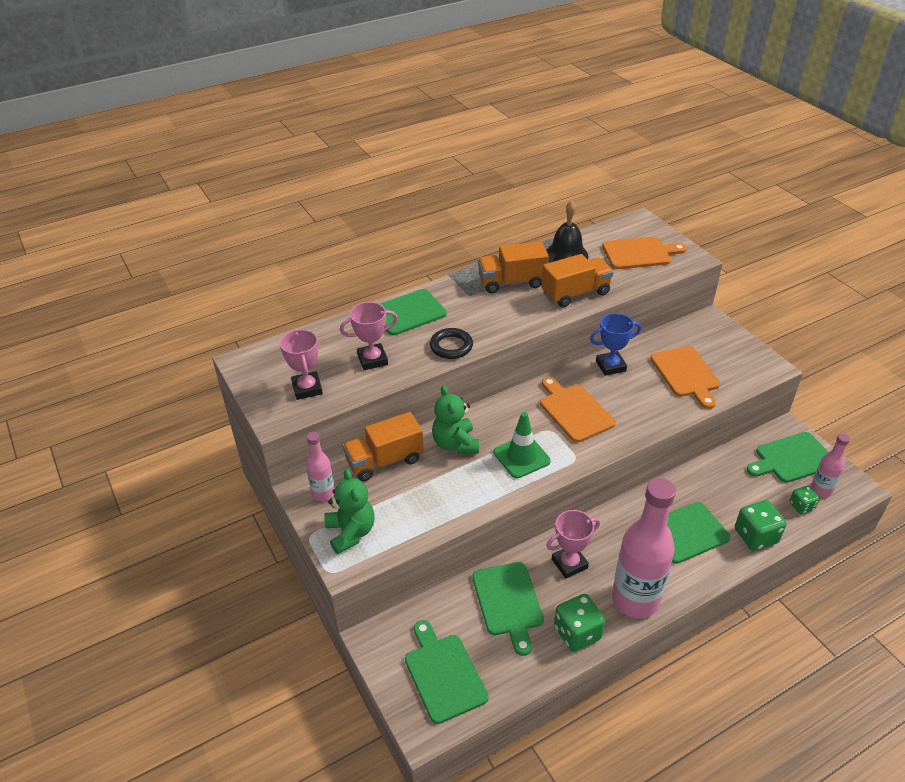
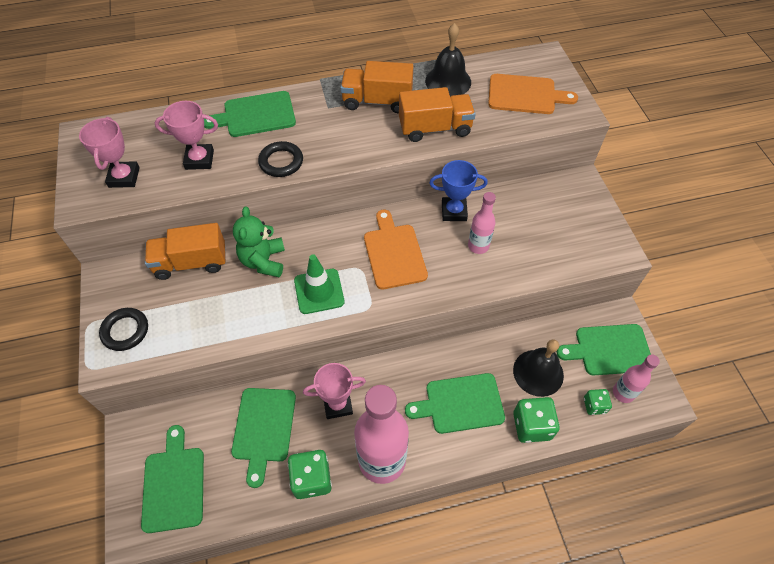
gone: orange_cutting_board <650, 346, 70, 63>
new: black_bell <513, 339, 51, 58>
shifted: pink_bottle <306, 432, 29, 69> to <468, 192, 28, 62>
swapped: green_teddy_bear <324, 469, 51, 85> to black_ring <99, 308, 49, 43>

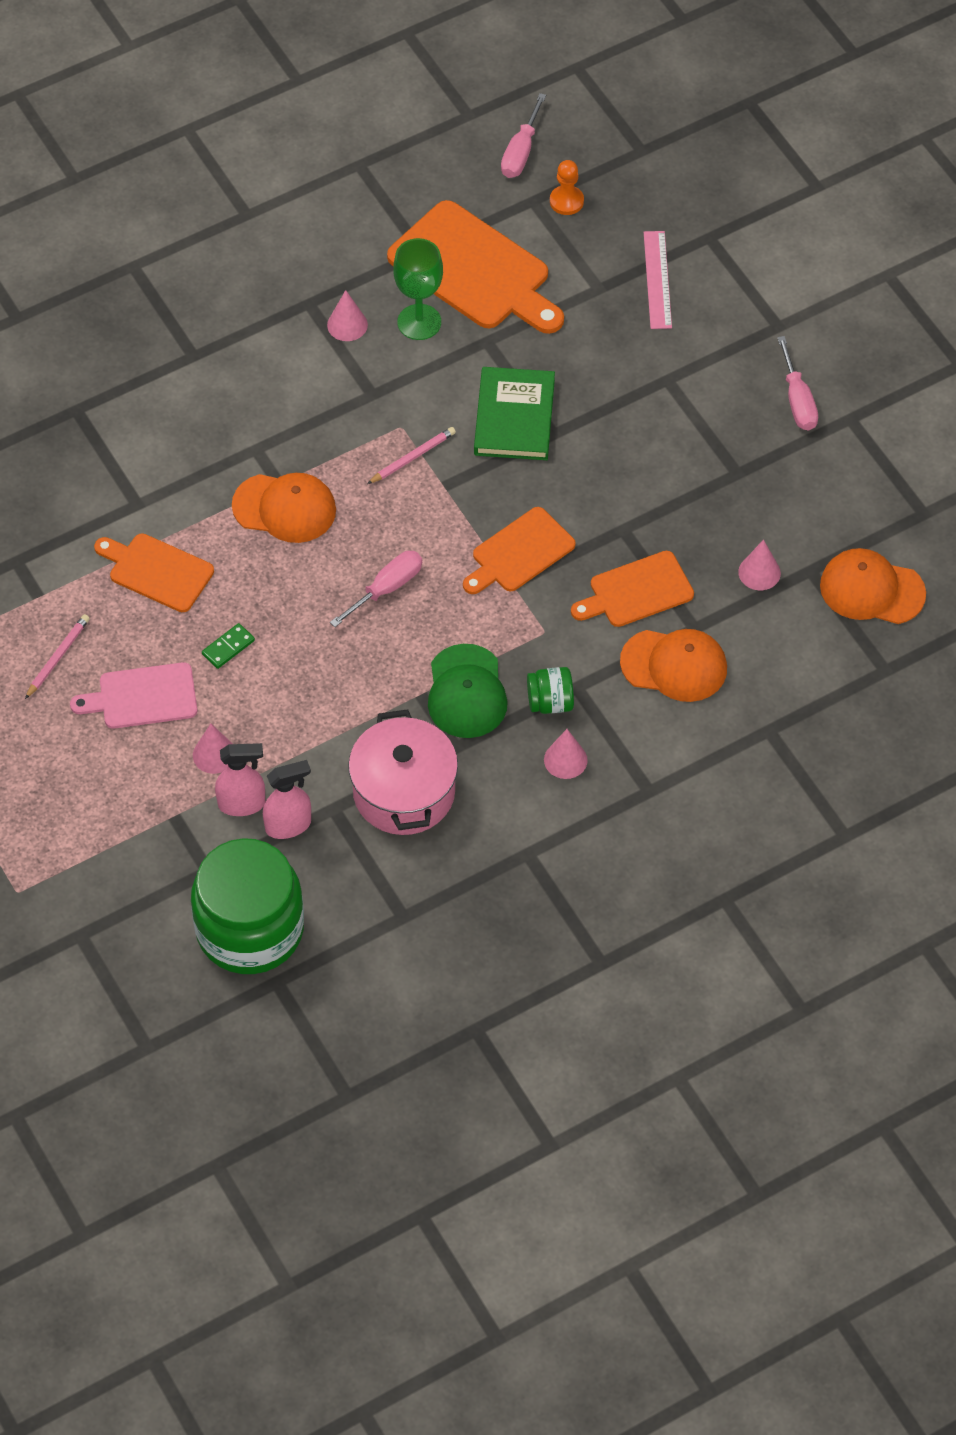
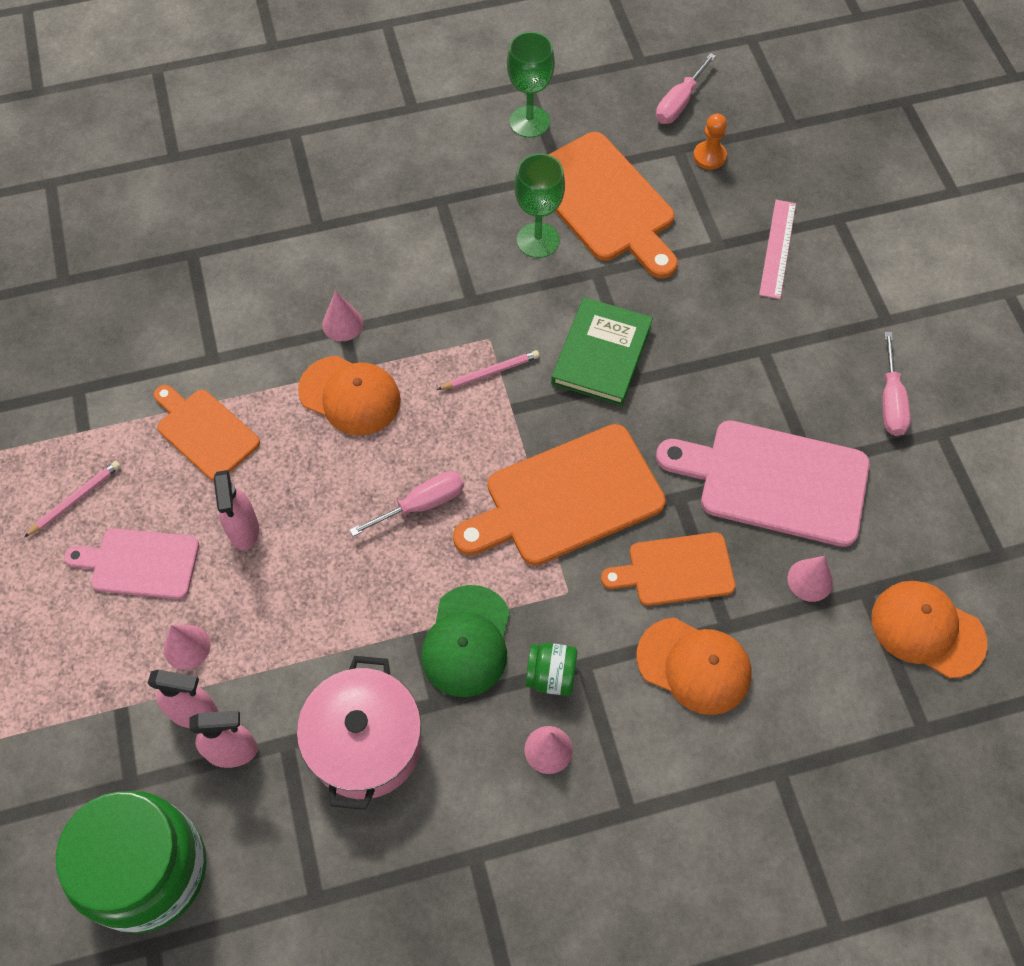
new: green_goblet <507, 32, 48, 106>; pink_cutting_board <656, 420, 214, 127>
shifted: pink_cone <327, 290, 41, 51> to <322, 291, 41, 50>
swapped: green_domino <202, 623, 53, 46> to pink_spray_bottle <214, 470, 45, 80>
scaled: orange_cutting_board <463, 507, 113, 87> = <453, 424, 213, 142> x1.65

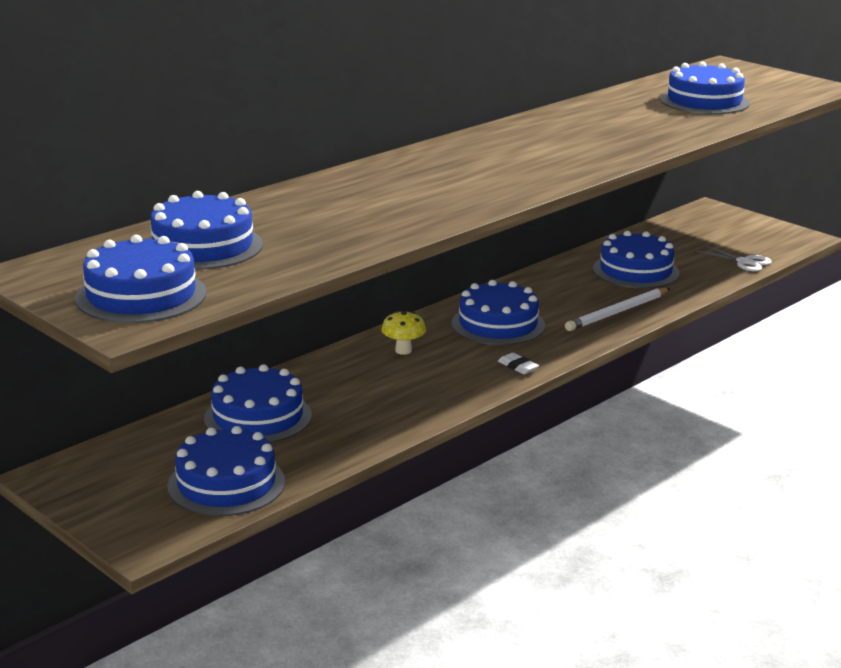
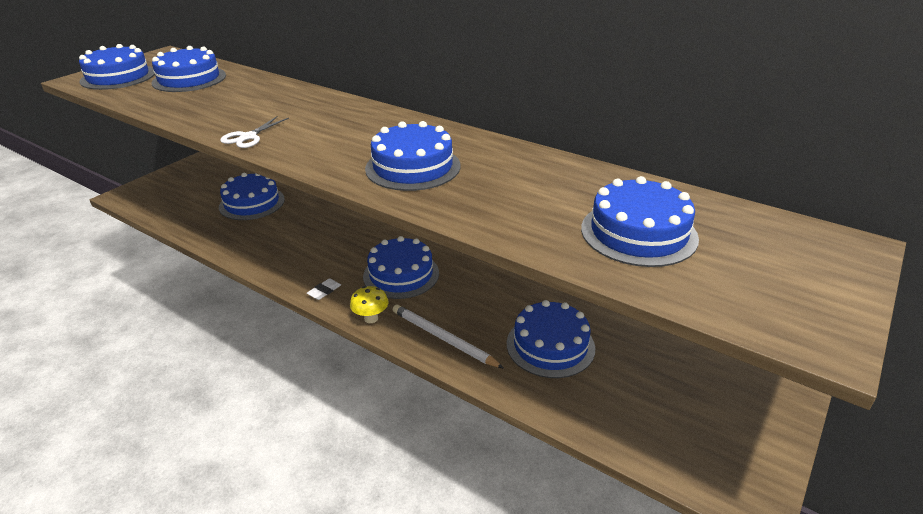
shifted: blue_cake <167, 426, 118, 90> to <365, 121, 95, 70>; yellow_mushroom <381, 311, 45, 44> to <350, 286, 39, 37>; white_scissors <696, 245, 75, 26> to <220, 116, 69, 32>

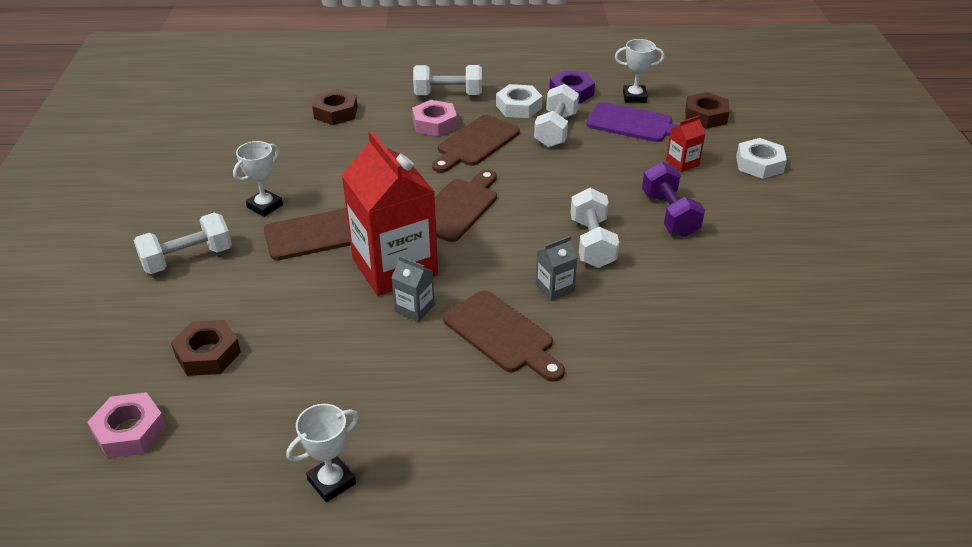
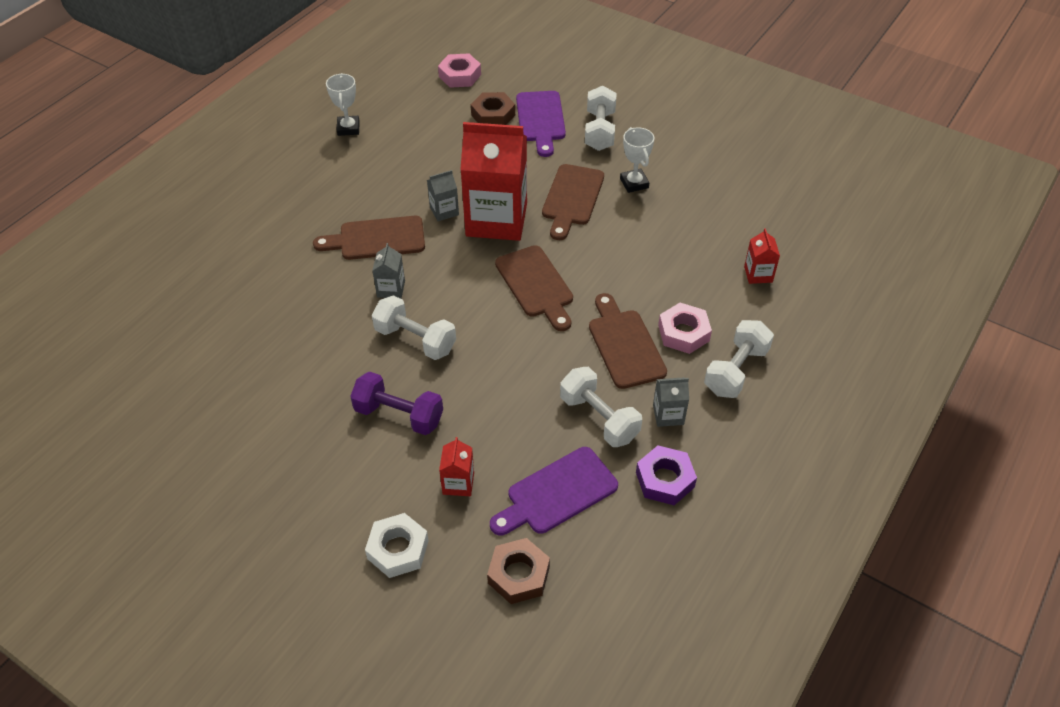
gone: white_trophy <615, 39, 49, 64>
new: purple_cutting_board <516, 91, 50, 66>
swapped: brown_nut <312, 89, 46, 36> to red_carton <744, 228, 36, 56>; white_nut <496, 84, 47, 34> to grey_carton <653, 377, 36, 50>

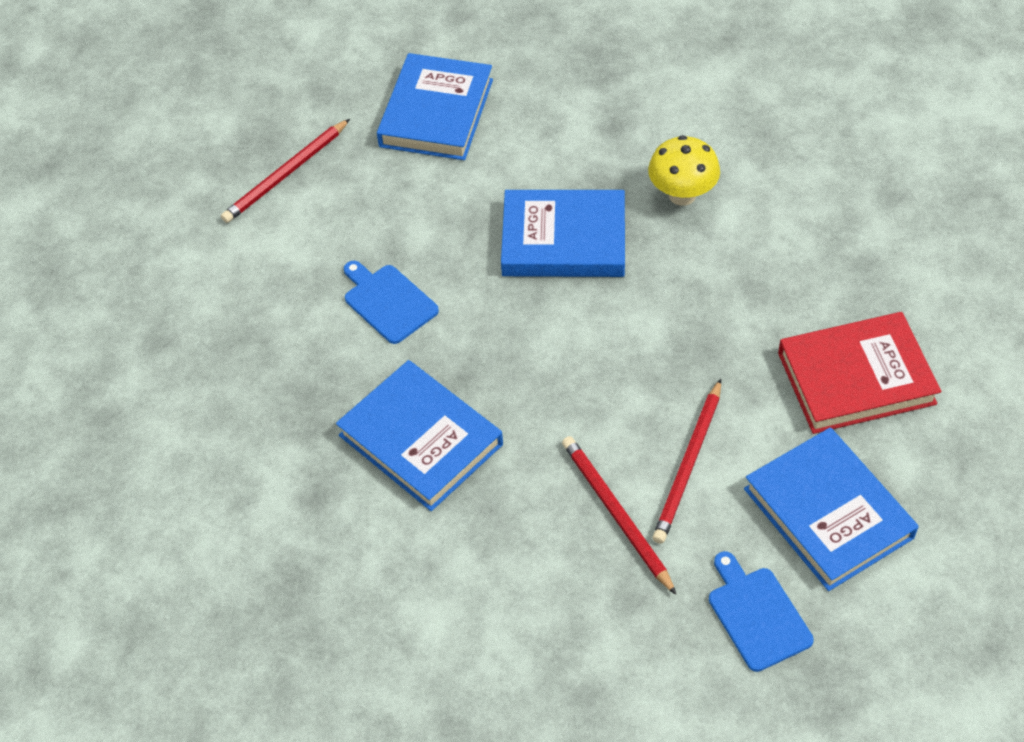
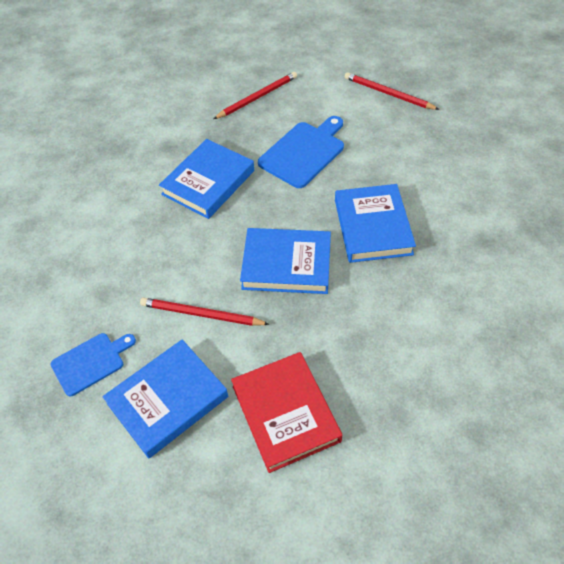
gone: yellow_mushroom <648, 135, 72, 71>
shifted: blue_book <377, 53, 116, 107> to <240, 228, 91, 66>; red_pencil <562, 436, 114, 159> to <214, 72, 83, 47>
scaled: blue_cutting_board <344, 261, 95, 83> = <258, 116, 86, 72> x1.54

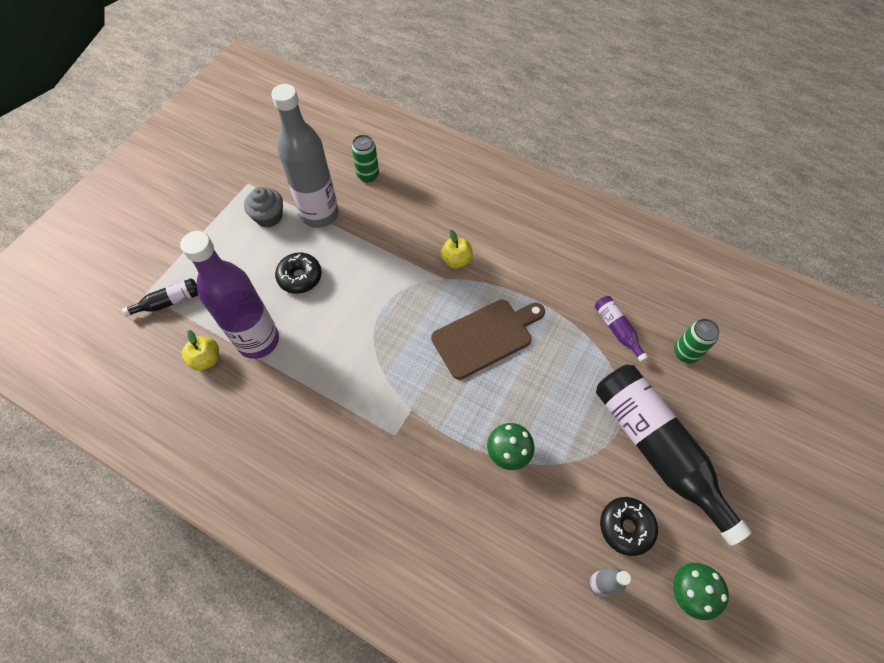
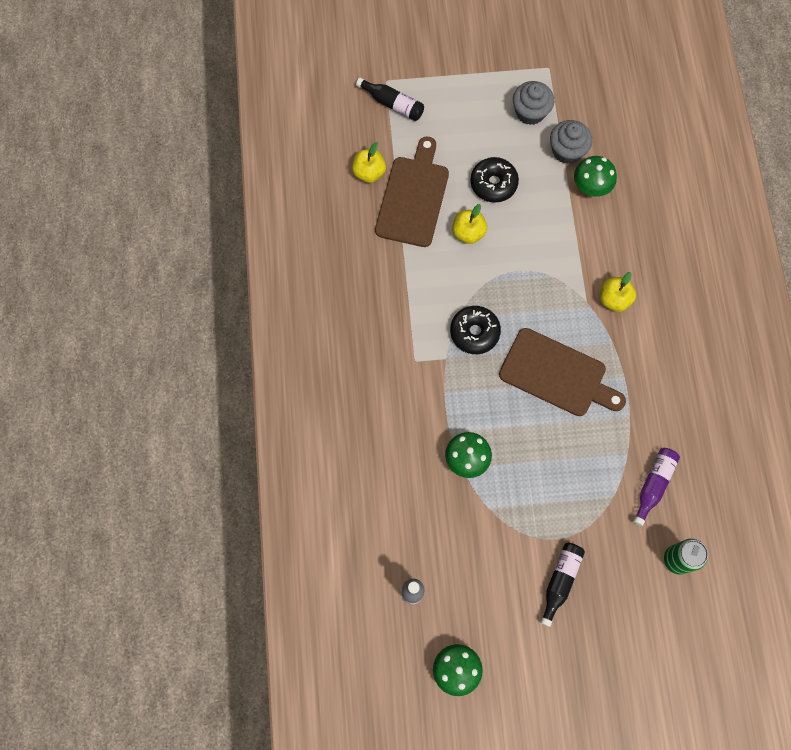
gone: green_can <352, 135, 27, 47>
new: yellow_apple <452, 204, 35, 40>; green_mushroom <574, 156, 43, 41>
shifted: black_donut <600, 497, 58, 59> to <450, 306, 51, 48>
swapped: purple_bottle <180, 231, 99, 128> to brown_cutting_board <375, 137, 74, 110>; grey_bottle <271, 84, 68, 144> to grey_cupcake <550, 120, 42, 44>
scaled: black_bottle <596, 365, 156, 181> = <540, 543, 45, 84> x0.44

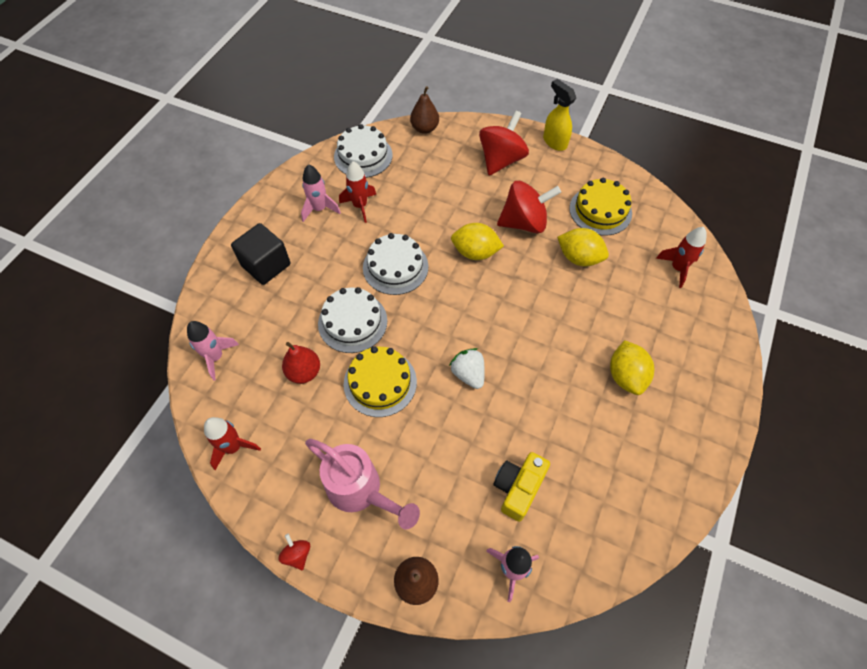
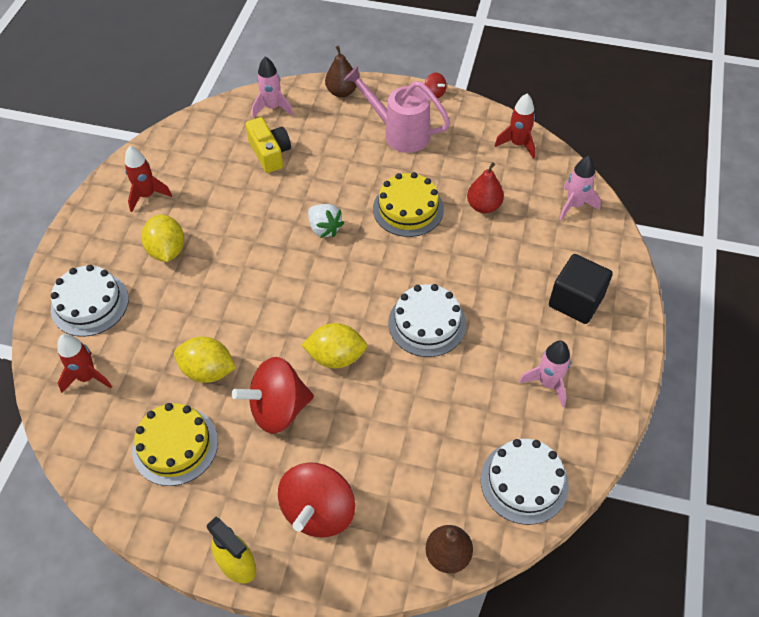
shifted: white_cake <318, 287, 69, 66> to <51, 265, 78, 72>; red_rocket <339, 161, 37, 62> to <125, 146, 47, 66>
rotated: yellow_camera <494, 452, 56, 70> = <245, 117, 46, 56> 45 degrees counterclockwise

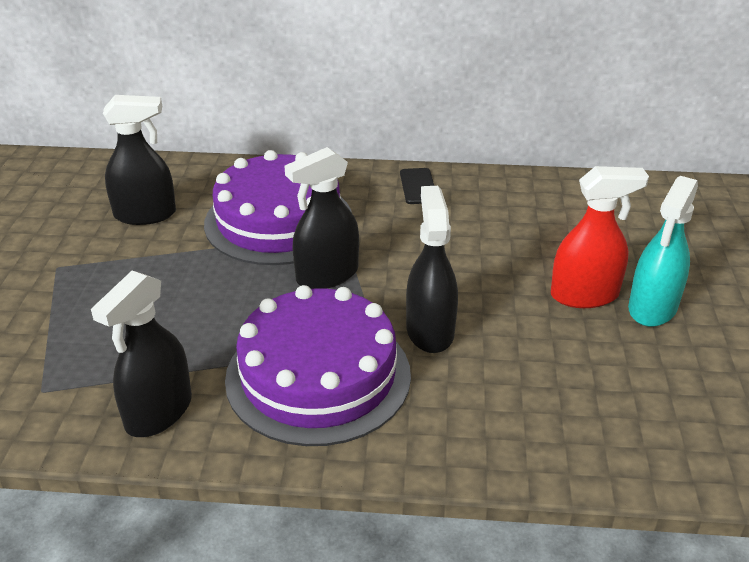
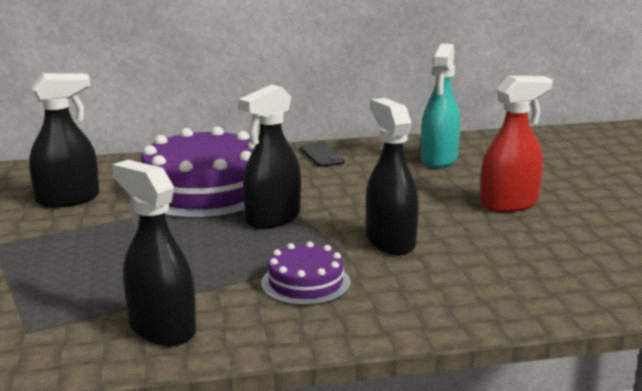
shifted: turquoise_spray_bottle <628, 176, 70, 151> to <421, 44, 39, 124>
rotated: black_spray_bottle <91, 271, 101, 166> = <112, 160, 84, 186> 120 degrees clockwise
scaled: purple_cake <225, 285, 186, 161> = <261, 241, 90, 65> x0.49

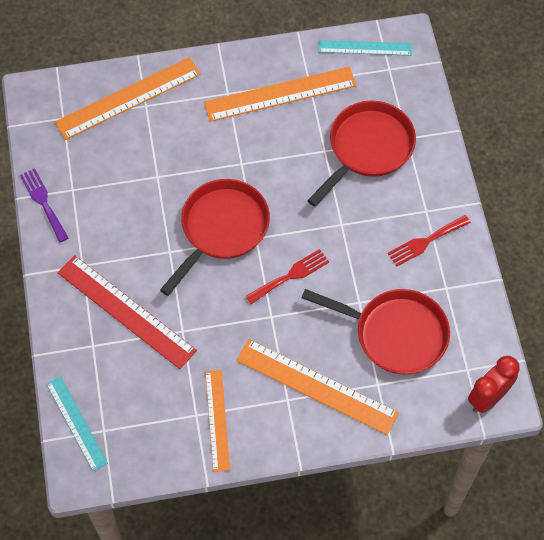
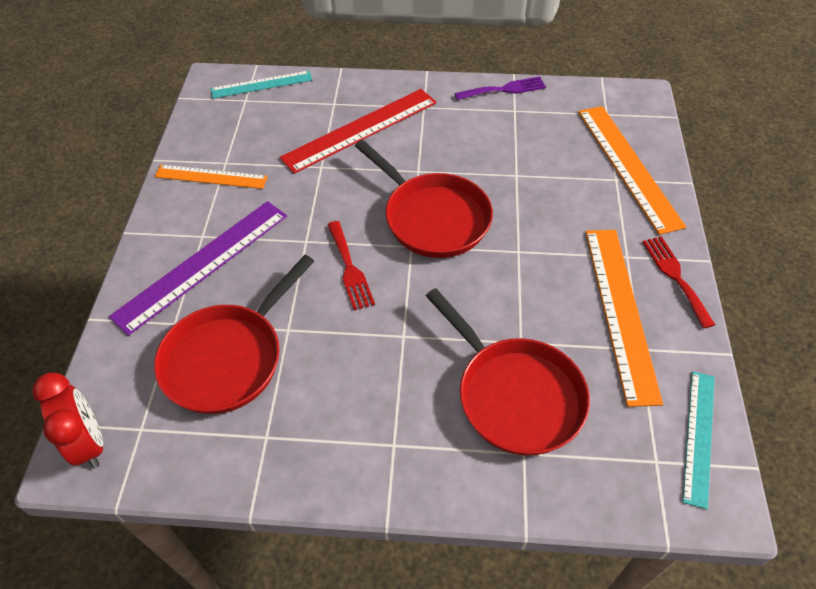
shifted: red_fork <388, 215, 83, 51> to <643, 236, 72, 93>
repainted: orange_ruler <236, 339, 163, 96> to purple_ruler <109, 201, 178, 135>

